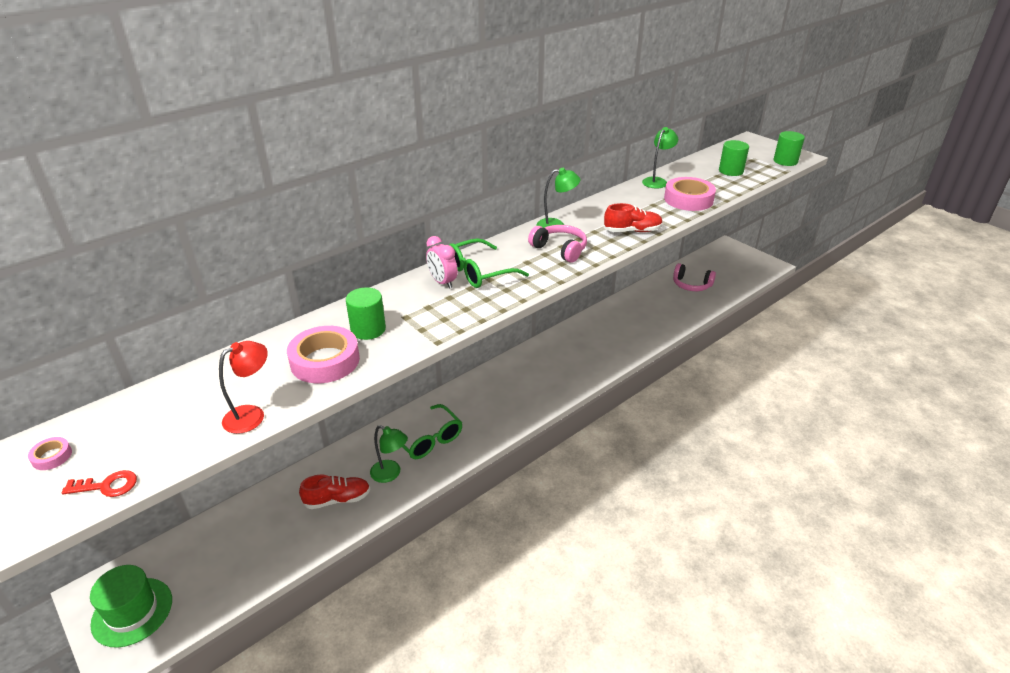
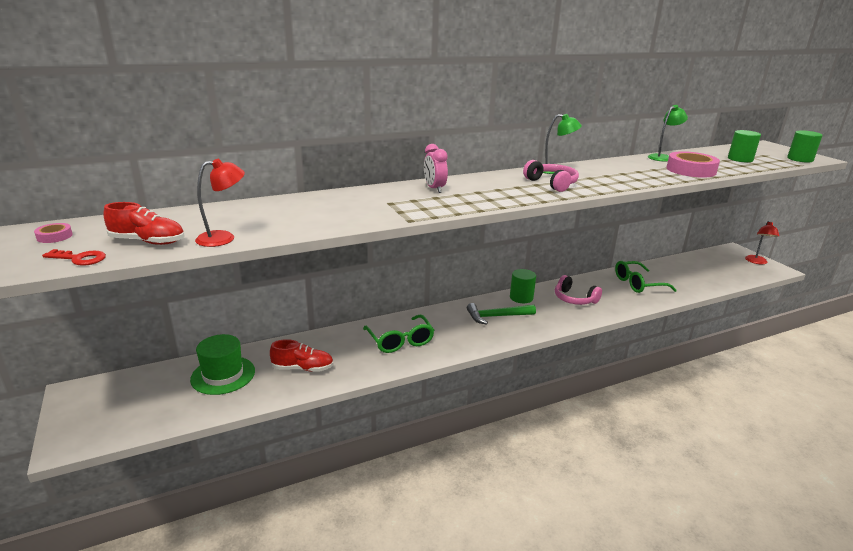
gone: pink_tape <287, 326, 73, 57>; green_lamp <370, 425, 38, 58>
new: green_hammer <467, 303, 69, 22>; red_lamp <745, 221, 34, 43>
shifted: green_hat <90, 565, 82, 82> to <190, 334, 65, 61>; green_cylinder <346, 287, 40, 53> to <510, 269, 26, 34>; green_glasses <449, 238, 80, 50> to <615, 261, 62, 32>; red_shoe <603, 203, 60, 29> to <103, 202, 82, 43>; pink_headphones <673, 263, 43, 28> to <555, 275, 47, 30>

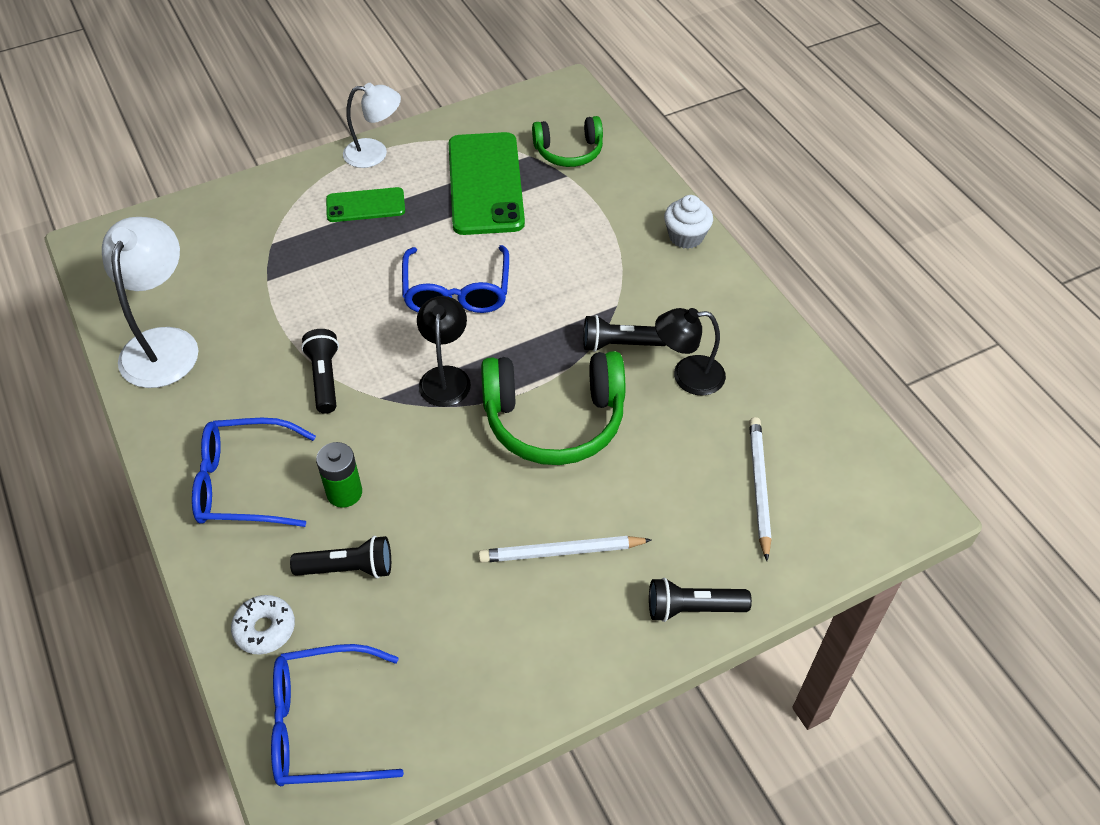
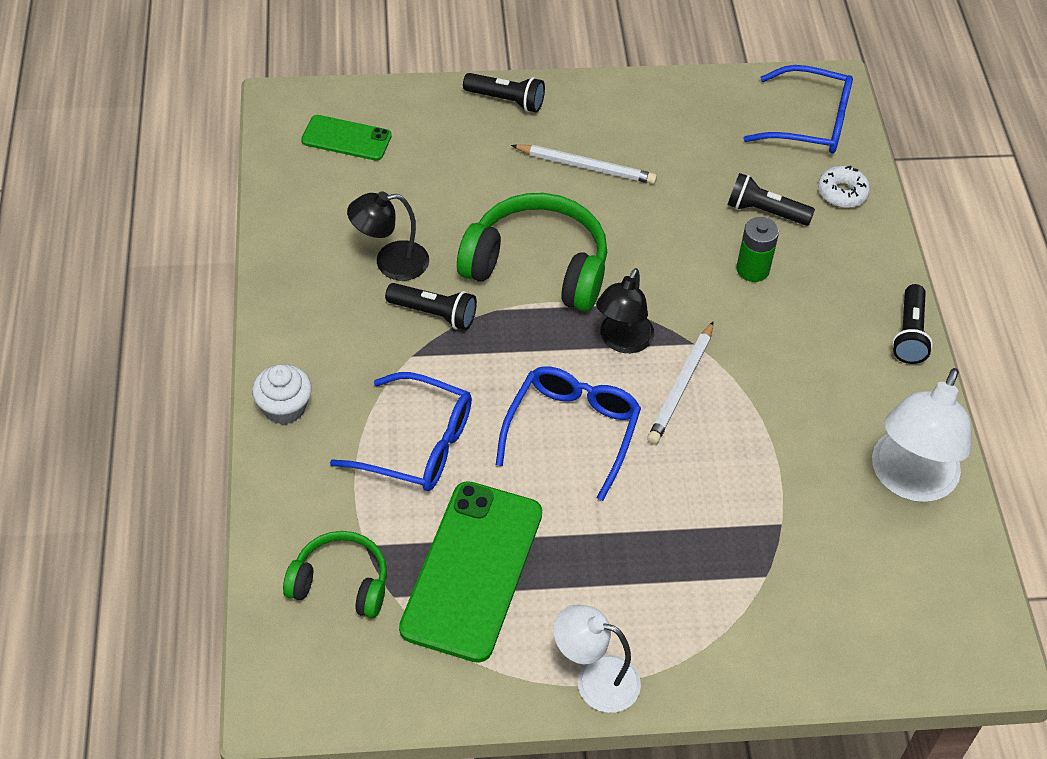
shifted: blue_glasses <192, 418, 124, 109> to <330, 372, 142, 119>; black_flashlight <301, 329, 38, 85> to <892, 284, 41, 80>; green_phone <326, 187, 79, 35> to <301, 115, 91, 46>; white_pencil <749, 417, 22, 144> to <647, 322, 66, 123>
rotated: black_lamp <655, 308, 71, 88> = <347, 192, 82, 89> 150 degrees clockwise

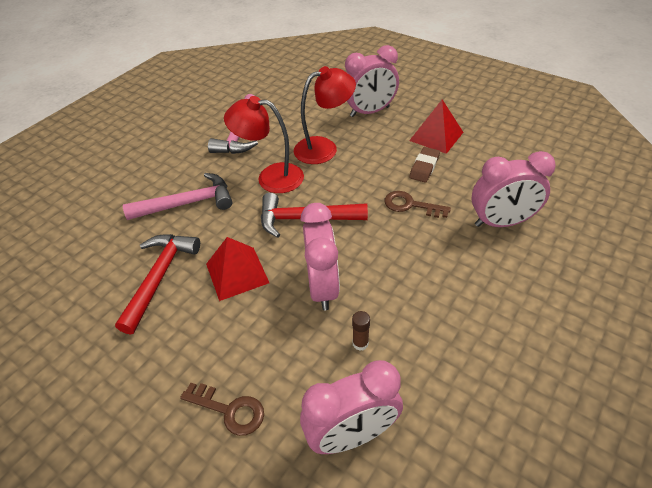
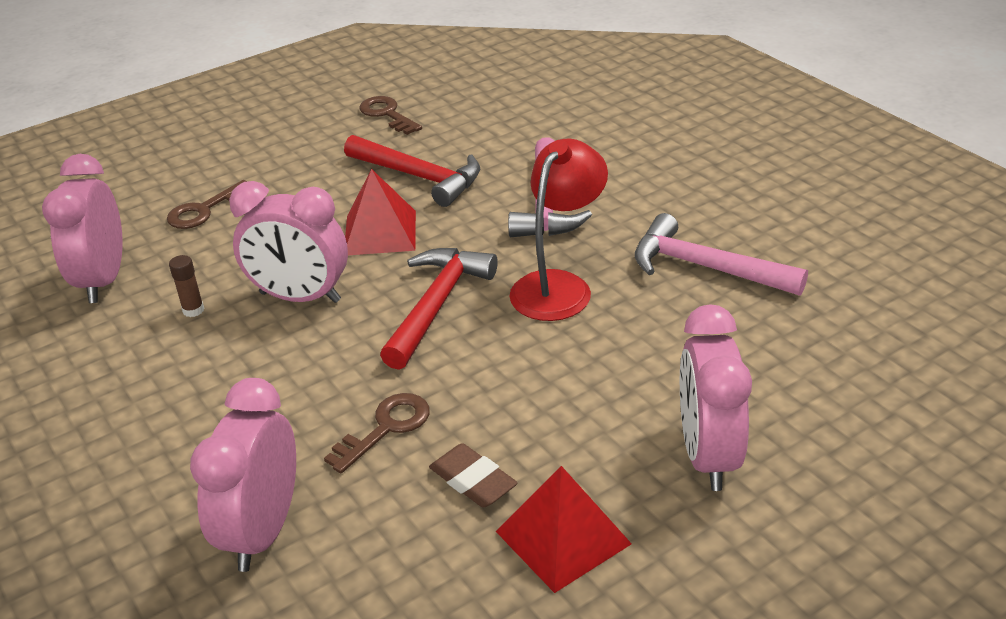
gone: red_lamp <294, 66, 62, 98>
new: brown_key <359, 96, 63, 39>

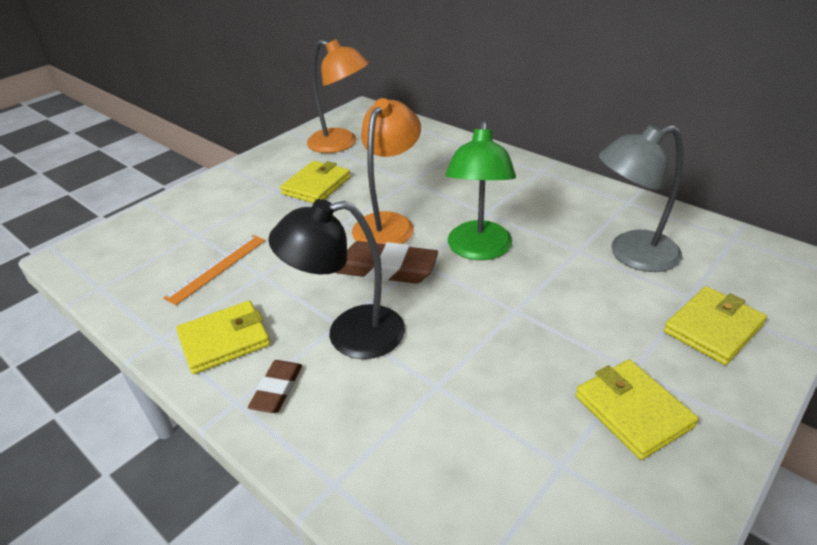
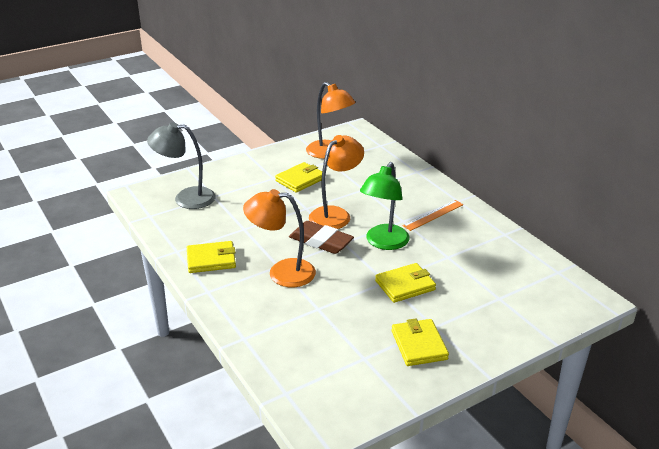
gone: brown_eraser <248, 360, 54, 53>
shifted: orange_ruler <163, 235, 102, 70> to <402, 200, 62, 31>; grey_lamp <599, 125, 85, 147> to <147, 122, 69, 87>; yellow_wallet <664, 286, 103, 79> to <375, 263, 61, 40>
repainted: black_lamp <268, 199, 137, 160> to orange_lamp <243, 189, 73, 98>

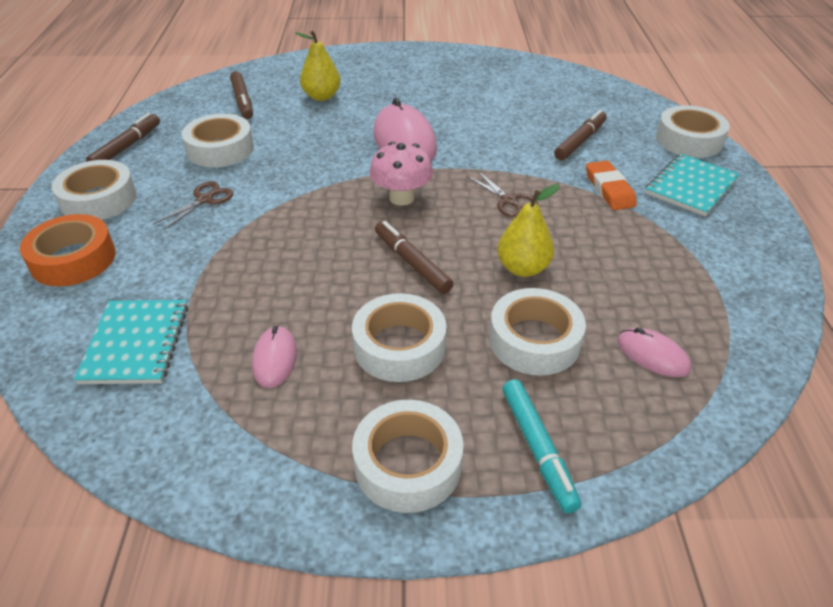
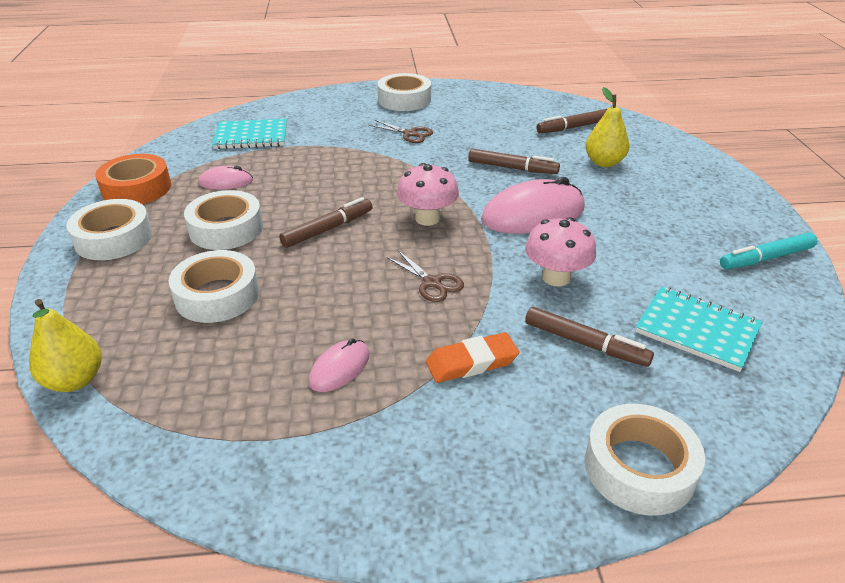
gone: white_tape <182, 114, 72, 53>
new: pink_mushroom <525, 217, 71, 69>
shifted: orange_tape <20, 214, 96, 72> to <95, 154, 76, 50>; brown_marker <86, 113, 74, 49> to <468, 149, 92, 25>; yellow_pear <497, 184, 62, 93> to <29, 299, 73, 93>; turquoise_marker <502, 379, 79, 134> to <720, 233, 97, 36>; pink_mouse <617, 328, 74, 49> to <309, 338, 60, 54>; turquoise_notebook <645, 153, 95, 64> to <635, 286, 127, 86>
rotated: brown_scissors <467, 171, 71, 46> = <386, 250, 78, 52> 90 degrees counterclockwise

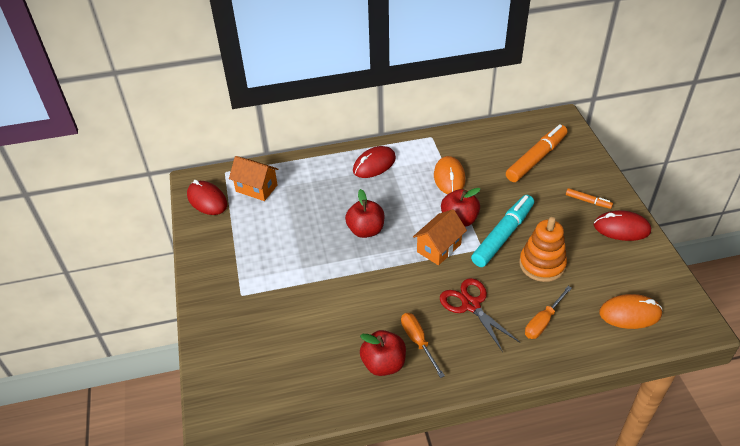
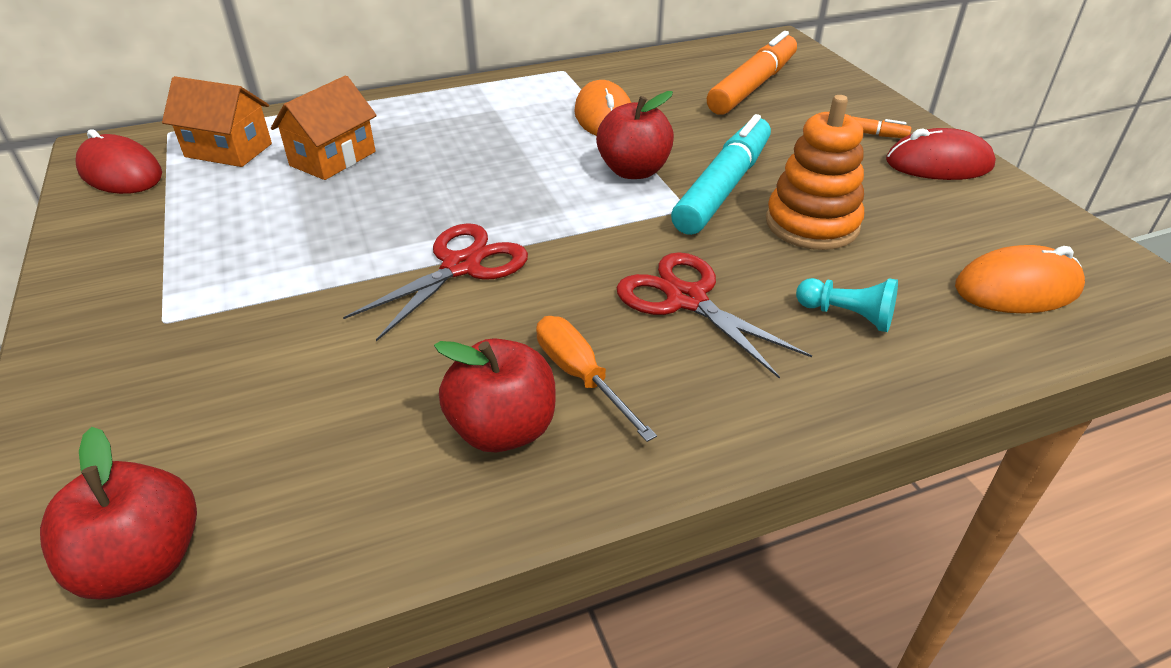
gone: red_mouse <353, 146, 43, 32>
new: red_scissors <343, 223, 185, 118>
shifted: red_apple <345, 189, 39, 49> to <40, 427, 157, 172>; orange_house <413, 209, 54, 56> to <271, 75, 106, 105>
swapped: orange_screwdriver <525, 286, 47, 53> to turquoise_pawn <796, 278, 102, 54>

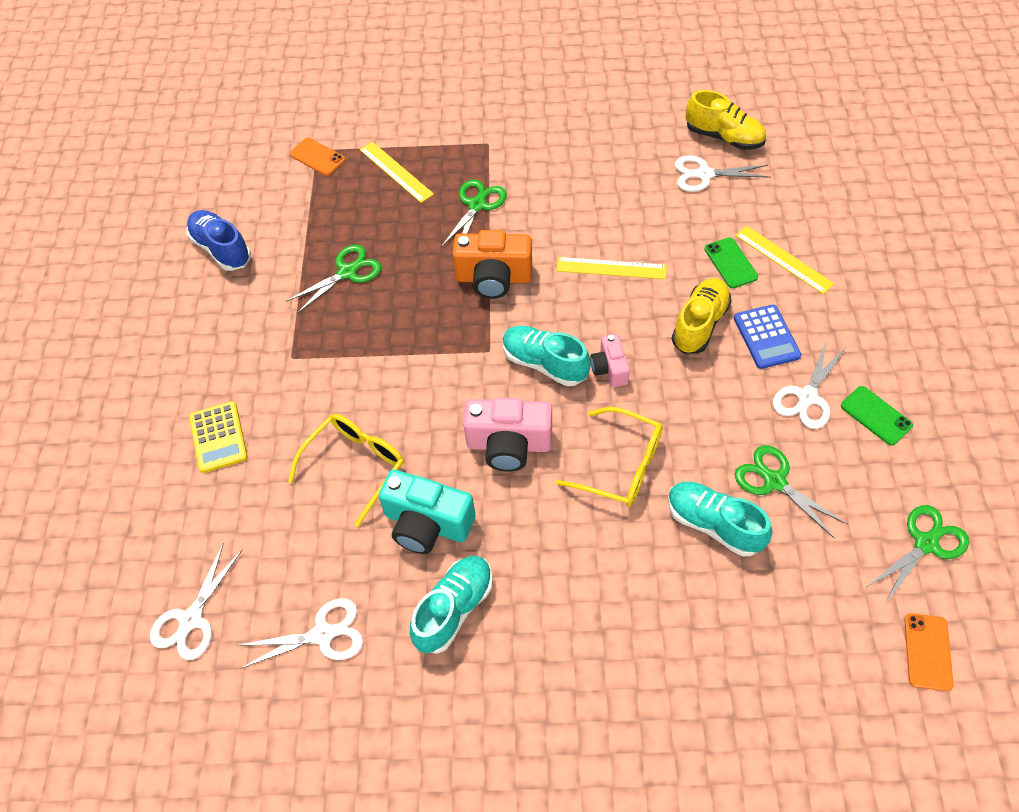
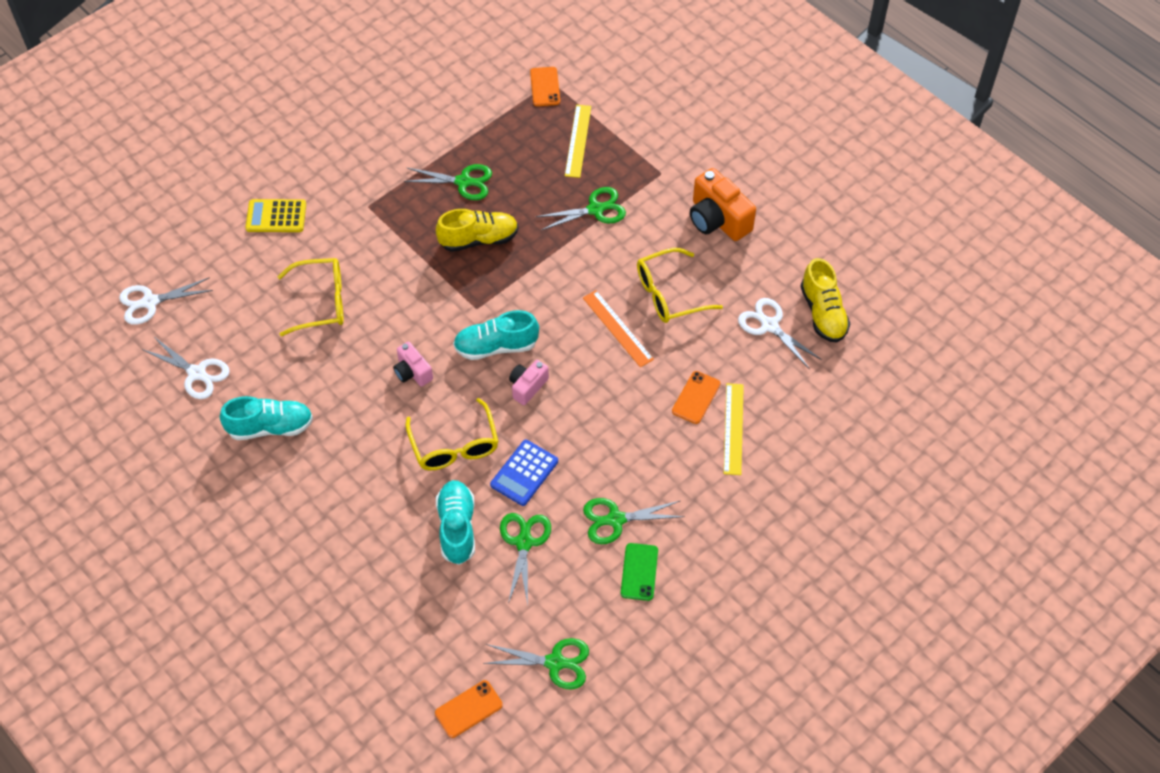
gone: blue_shoe <186, 210, 65, 61>; turquoise_camera <379, 469, 97, 85>
new: yellow_glasses <637, 248, 86, 75>
shifted: orange_camera <453, 230, 79, 69> to <690, 168, 66, 73>; yellow_shoe <672, 278, 60, 76> to <436, 209, 82, 43>; blue_calculator <734, 304, 68, 65> to <490, 440, 68, 66>
repainted: yellow_ruler <556, 257, 111, 22> to orange_ruler <583, 290, 71, 77>; green_phone <704, 237, 54, 51> to orange_phone <672, 371, 49, 53>; white_scissors <773, 340, 74, 89> to green_scissors <583, 498, 102, 46>
rotated: yellow_calculator <189, 401, 59, 72> = <245, 199, 61, 33> 60 degrees clockwise; turquoise_shoe <502, 326, 89, 60> = <453, 310, 86, 50> 90 degrees counterclockwise
scaled: pink_camera <463, 398, 89, 74> = <393, 341, 40, 46> x0.58

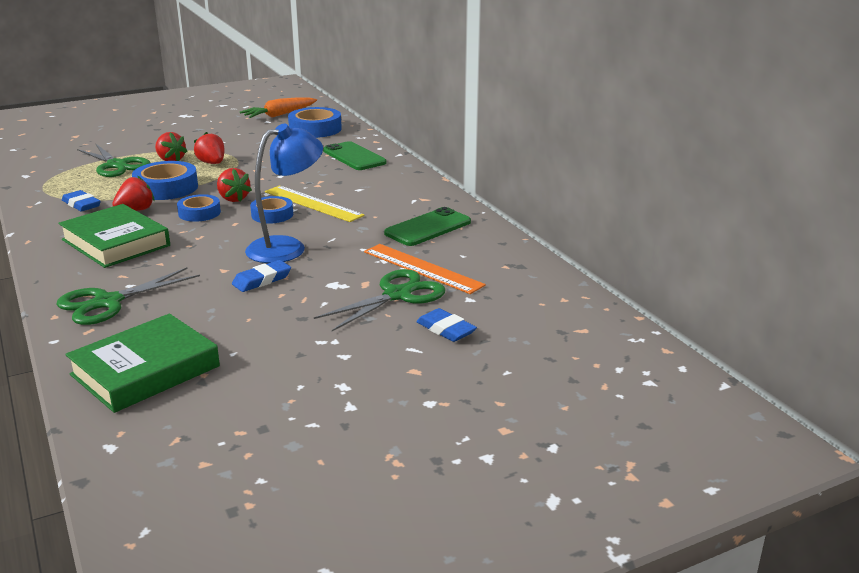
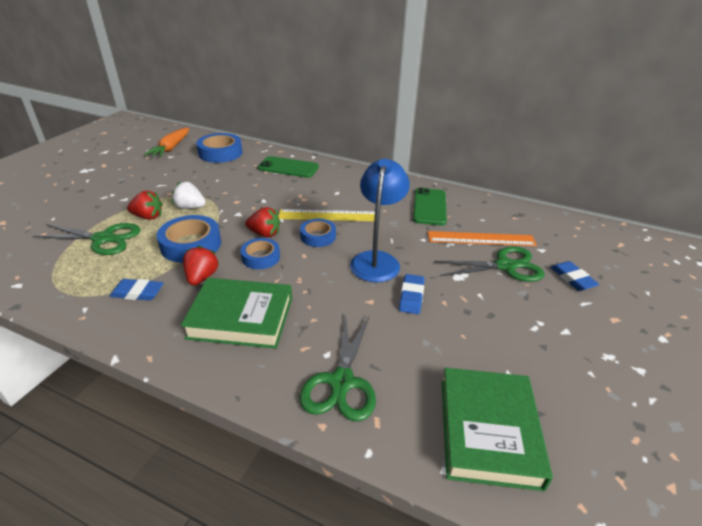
repainted: red_strawberry <194, 132, 30, 32> to white_strawberry <172, 182, 34, 27>
rotated: green_scissors <314, 269, 132, 62> = <434, 246, 110, 36> 75 degrees clockwise; blue_eraser <416, 308, 61, 34> = <550, 261, 50, 30> 60 degrees clockwise

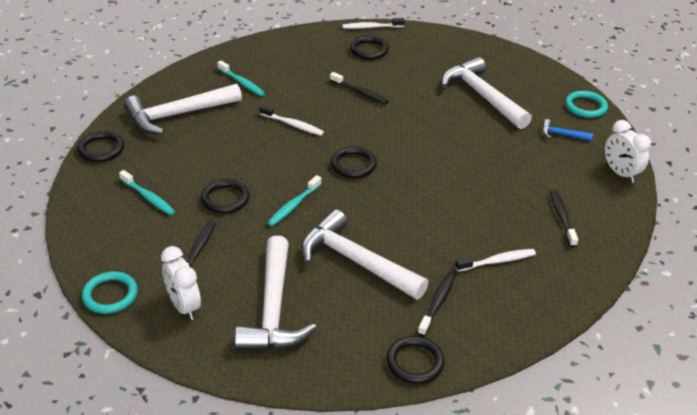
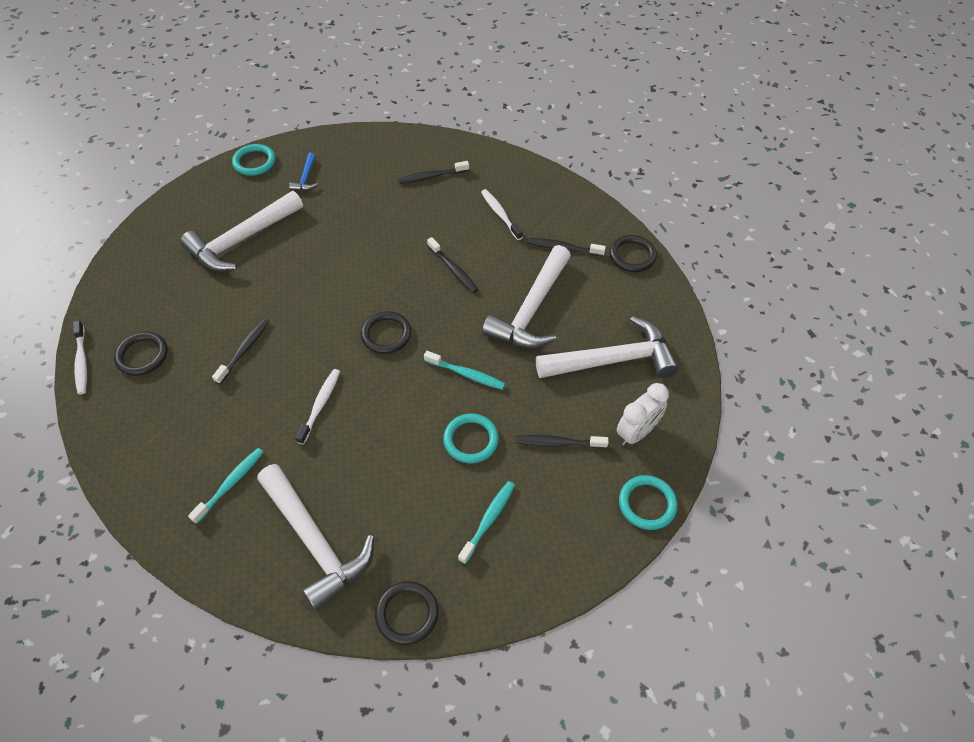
gone: white_clock <605, 120, 46, 63>
new: black_toothbrush <427, 237, 52, 56>
repainted: black_ring <201, 179, 49, 34> to turquoise_ring <443, 414, 56, 49>

